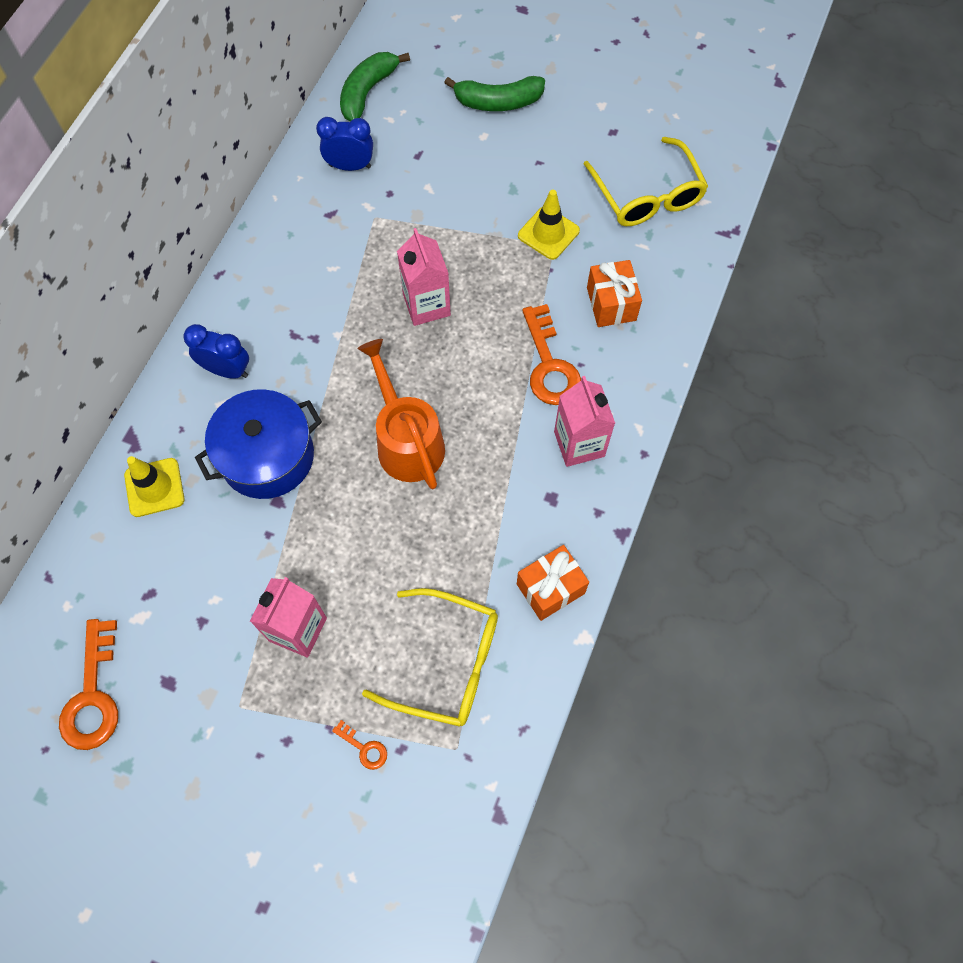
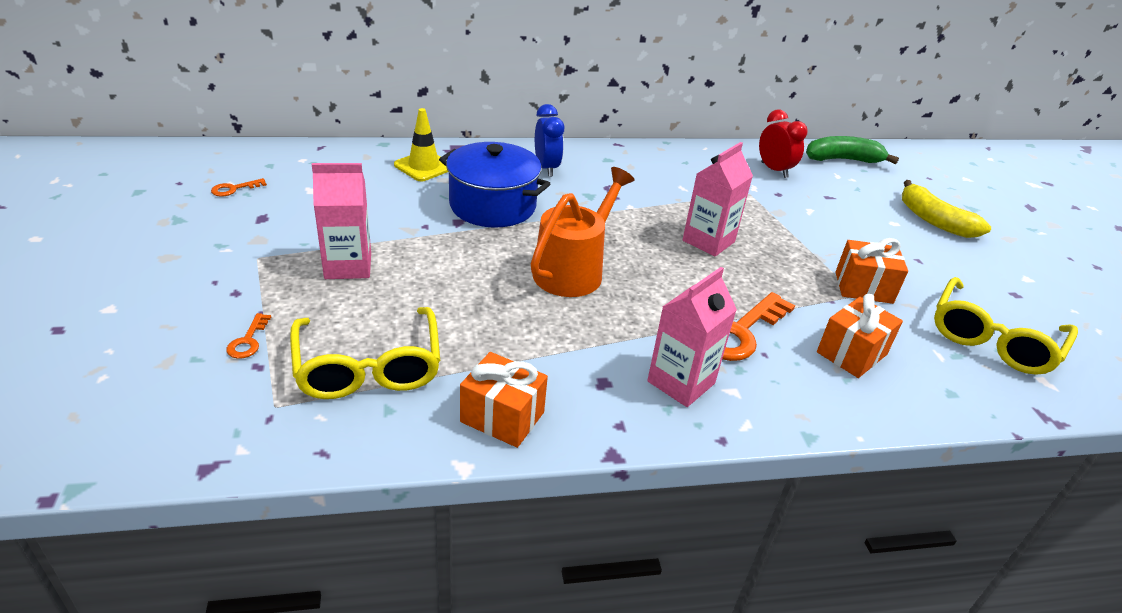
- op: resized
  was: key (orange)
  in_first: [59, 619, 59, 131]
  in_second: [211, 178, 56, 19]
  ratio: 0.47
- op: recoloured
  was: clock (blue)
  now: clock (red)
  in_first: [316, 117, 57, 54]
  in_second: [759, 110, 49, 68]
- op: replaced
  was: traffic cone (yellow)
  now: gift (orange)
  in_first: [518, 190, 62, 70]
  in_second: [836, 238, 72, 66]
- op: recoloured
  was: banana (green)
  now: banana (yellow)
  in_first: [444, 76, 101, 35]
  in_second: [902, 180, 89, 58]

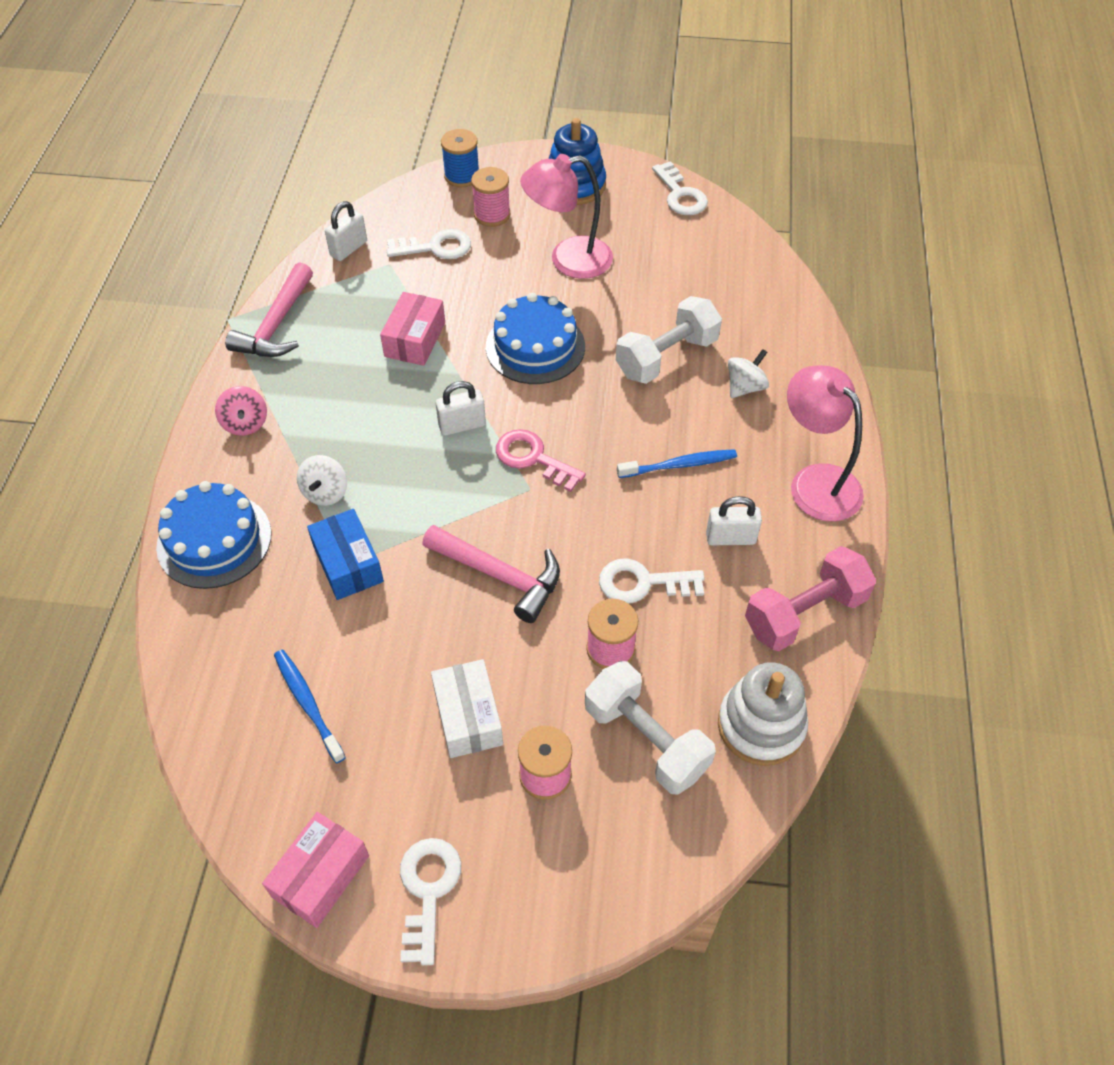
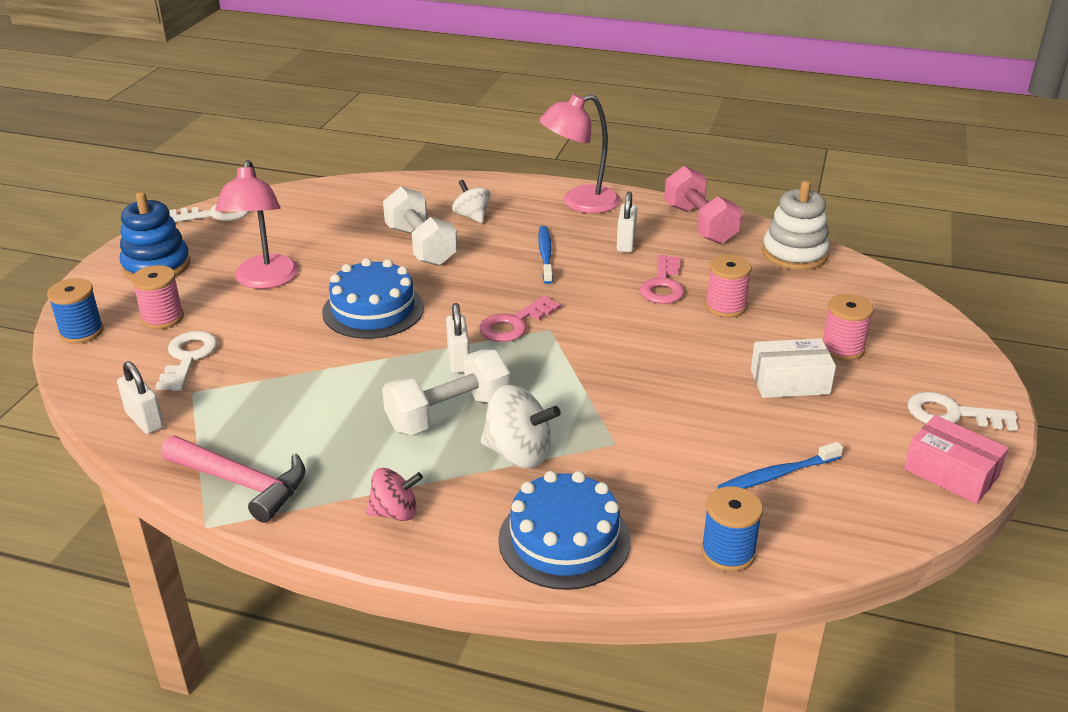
- op: moved
  was: dumbbell (white)
  in_first: [585, 661, 131, 134]
  in_second: [382, 349, 128, 86]
- op: resized
  was: spinning top (white)
  in_first: [297, 455, 50, 51]
  in_second: [481, 385, 80, 84]
  ratio: 1.52
- op: recoloured
  was: key (white)
  now: key (pink)
  in_first: [599, 558, 106, 46]
  in_second: [640, 255, 44, 49]
- op: added
  now: spool (blue)
  in_second: [701, 486, 62, 86]
- op: removed
  was: box (blue)
  in_first: [307, 509, 77, 91]
- op: removed
  was: box (pink)
  in_first: [380, 292, 65, 74]
- op: removed
  was: hammer (pink)
  in_first: [422, 525, 138, 98]

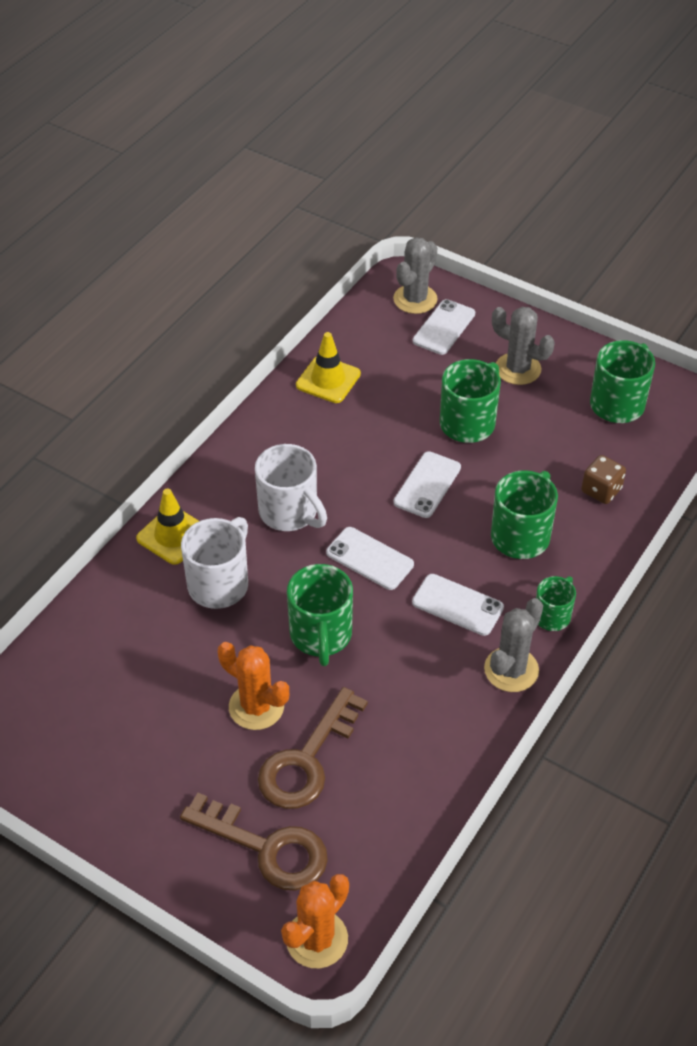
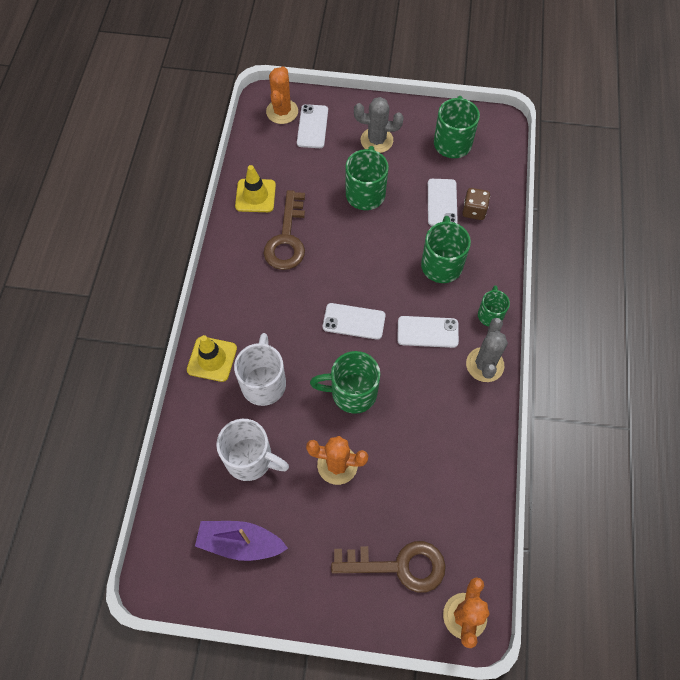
- op: added
  now: boat (purple)
  in_second: [195, 521, 93, 40]
- op: moved
  was: mug (white)
  in_first: [255, 444, 72, 87]
  in_second: [216, 419, 73, 62]
- op: moved
  was: key (brown)
  in_first: [258, 687, 110, 122]
  in_second: [263, 190, 42, 80]
- op: recoloured
  was: cactus (grey)
  now: cactus (orange)
  in_first: [393, 237, 44, 77]
  in_second: [266, 66, 32, 58]
- op: turned
  was: mug (green)
  in_first: [287, 564, 66, 102]
  in_second: [310, 351, 70, 63]
  clockwise: 120
- op: moved
  was: phone (white)
  in_first: [393, 451, 68, 67]
  in_second: [428, 179, 30, 47]

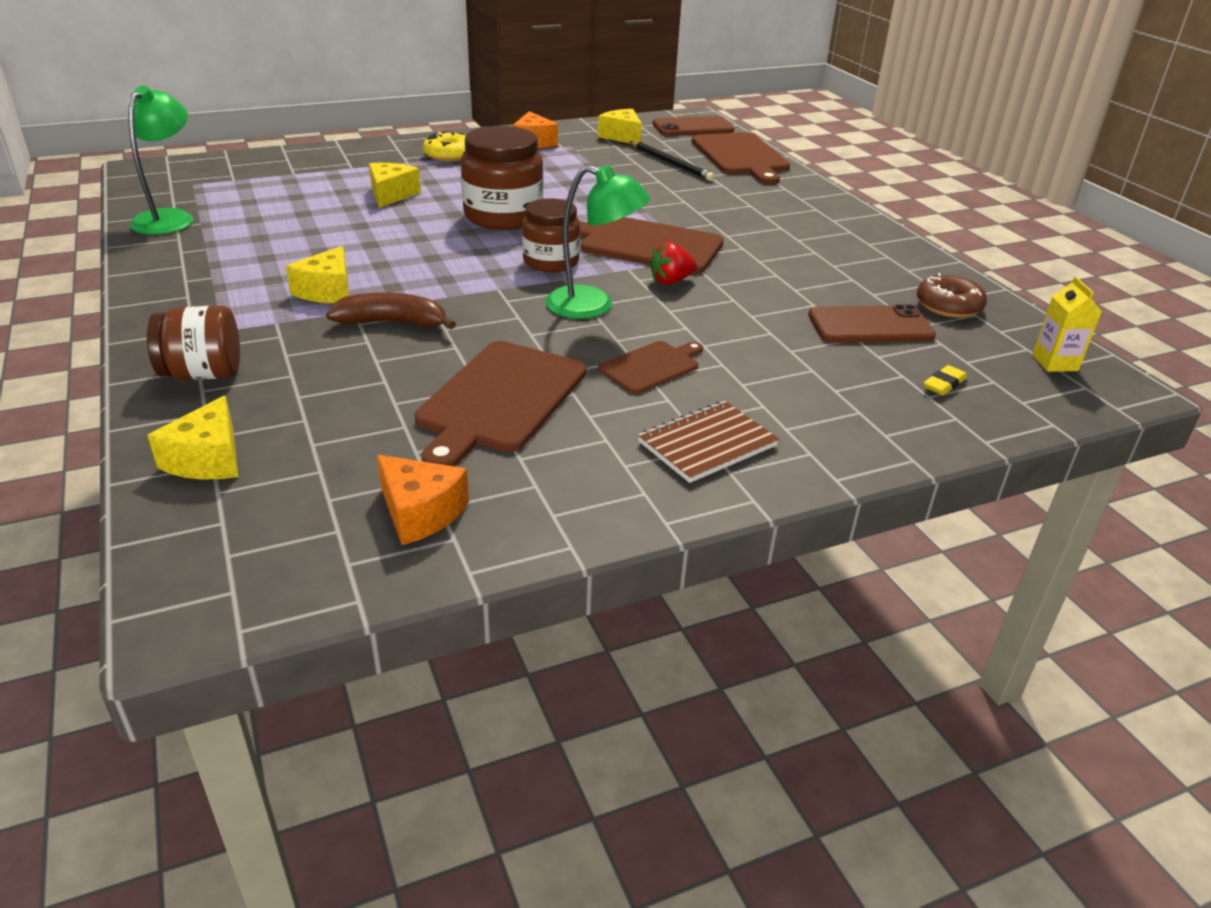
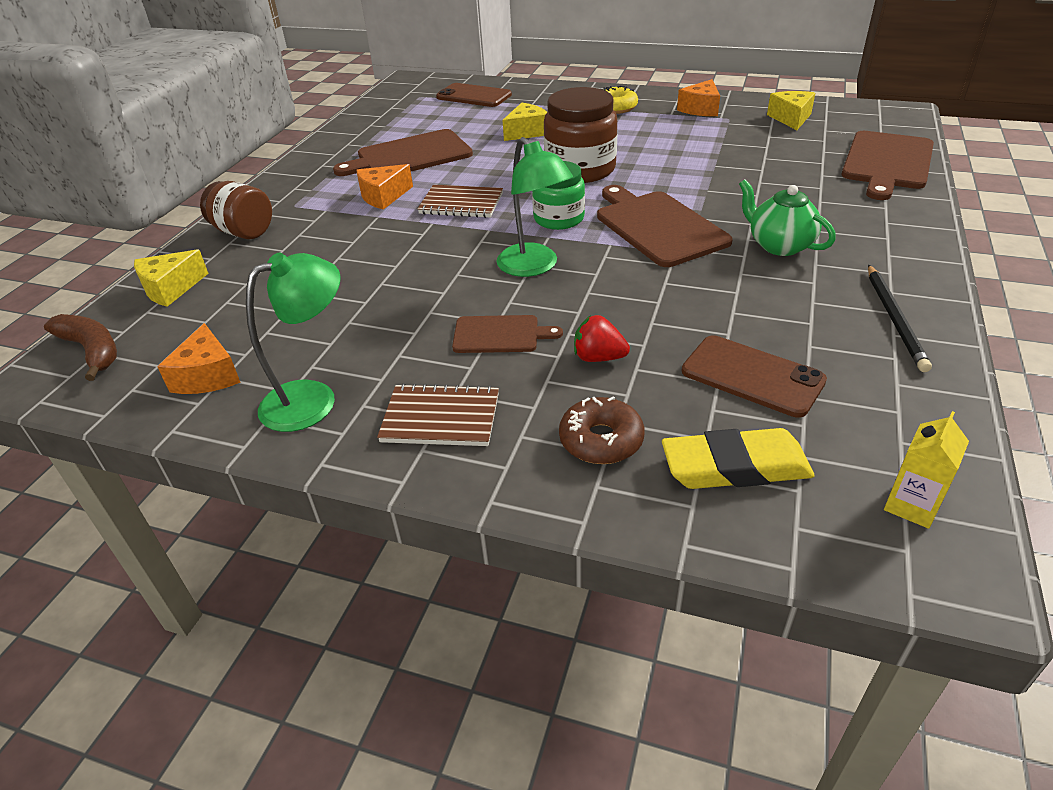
- op: moved
  was: banana (brown)
  in_first: [326, 292, 130, 37]
  in_second: [44, 314, 73, 67]
- op: moved
  was: lamp (green)
  in_first: [128, 86, 65, 149]
  in_second: [246, 253, 94, 179]
- op: moved
  was: cutting board (brown)
  in_first: [414, 341, 173, 126]
  in_second: [333, 129, 140, 47]
- op: recoloured
  was: cheese (yellow)
  now: cheese (orange)
  in_first: [286, 246, 63, 57]
  in_second: [356, 164, 57, 46]
- op: added
  now: notebook (brown)
  in_second: [418, 185, 85, 33]
- op: moved
  was: phone (brown)
  in_first: [653, 116, 81, 20]
  in_second: [436, 83, 76, 24]
- op: recoloured
  was: jar (brown)
  now: jar (green)
  in_first: [522, 198, 58, 74]
  in_second: [532, 161, 53, 69]
- op: moved
  was: donut (brown)
  in_first: [917, 273, 70, 45]
  in_second: [559, 396, 85, 68]
- op: moved
  was: strawberry (red)
  in_first: [649, 242, 48, 42]
  in_second: [574, 315, 56, 47]
- op: resized
  was: eraser (yellow)
  in_first: [923, 365, 44, 30]
  in_second: [662, 428, 152, 61]
  ratio: 2.16
- op: added
  now: teapot (green)
  in_second: [739, 179, 97, 77]
- op: moved
  was: pencil (black)
  in_first: [630, 141, 85, 40]
  in_second: [868, 265, 64, 107]

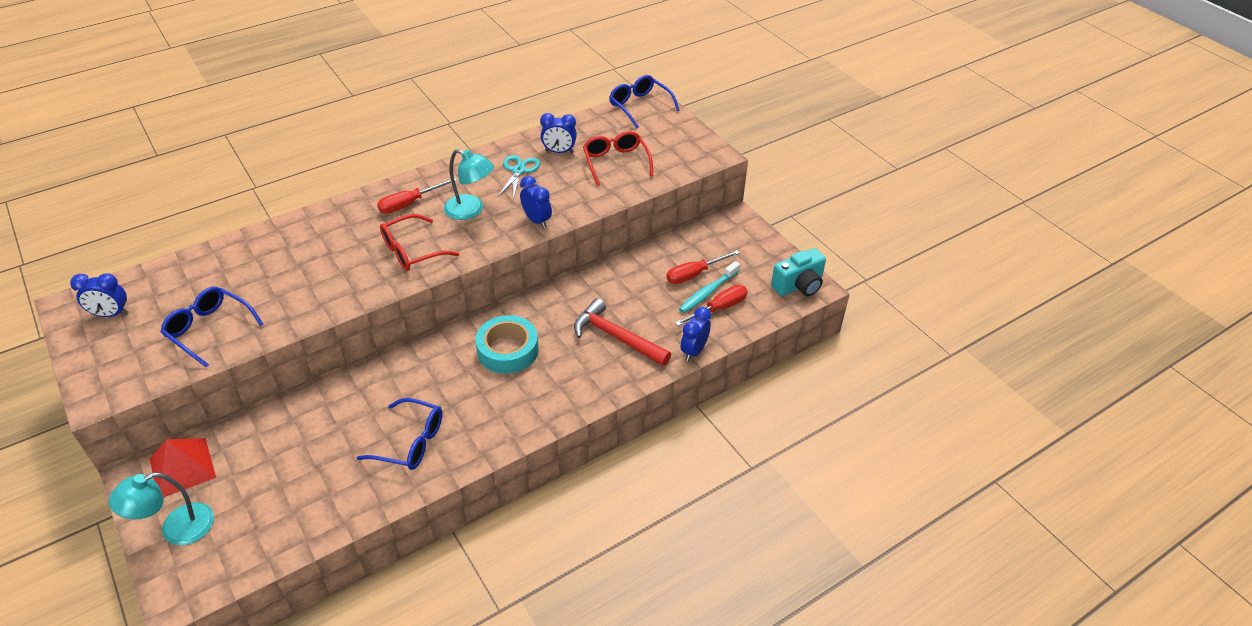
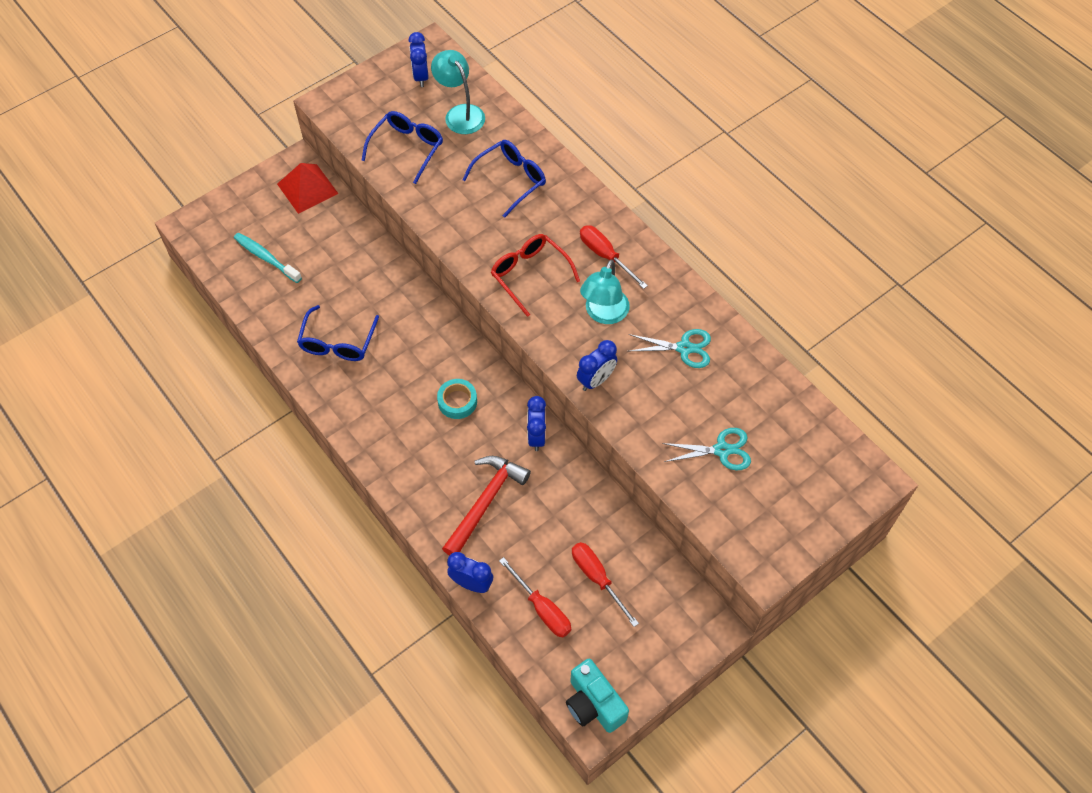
- op: moved
  was: toothbrush (turquoise)
  in_first: [679, 261, 61, 52]
  in_second: [234, 233, 68, 50]
- op: moved
  was: lamp (turquoise)
  in_first: [109, 473, 105, 72]
  in_second: [431, 50, 54, 84]
- op: resized
  was: tape (turquoise)
  in_first: [475, 315, 64, 59]
  in_second: [437, 379, 40, 40]
  ratio: 0.62
- op: moved
  was: glasses (blue)
  in_first: [609, 75, 71, 53]
  in_second: [462, 140, 84, 78]
- op: moved
  was: clock (blue)
  in_first: [540, 113, 37, 40]
  in_second: [527, 396, 19, 55]
- op: replaced
  was: glasses (red)
  now: scissors (turquoise)
  in_first: [583, 131, 70, 55]
  in_second: [662, 428, 89, 42]

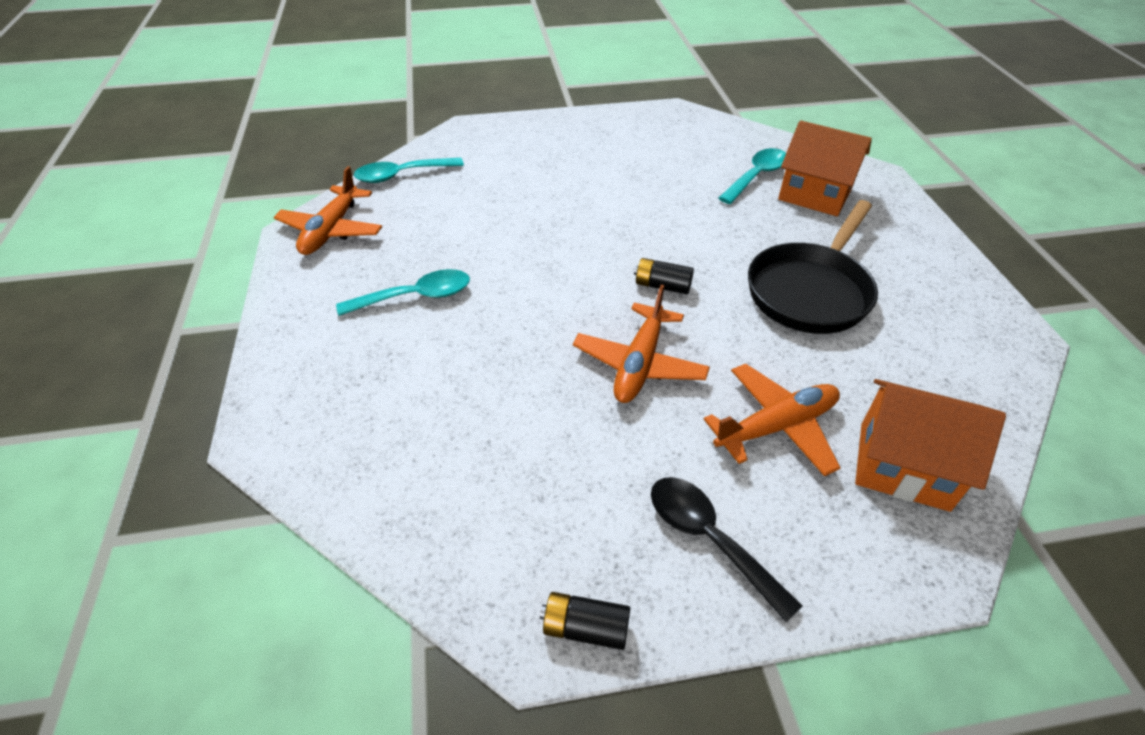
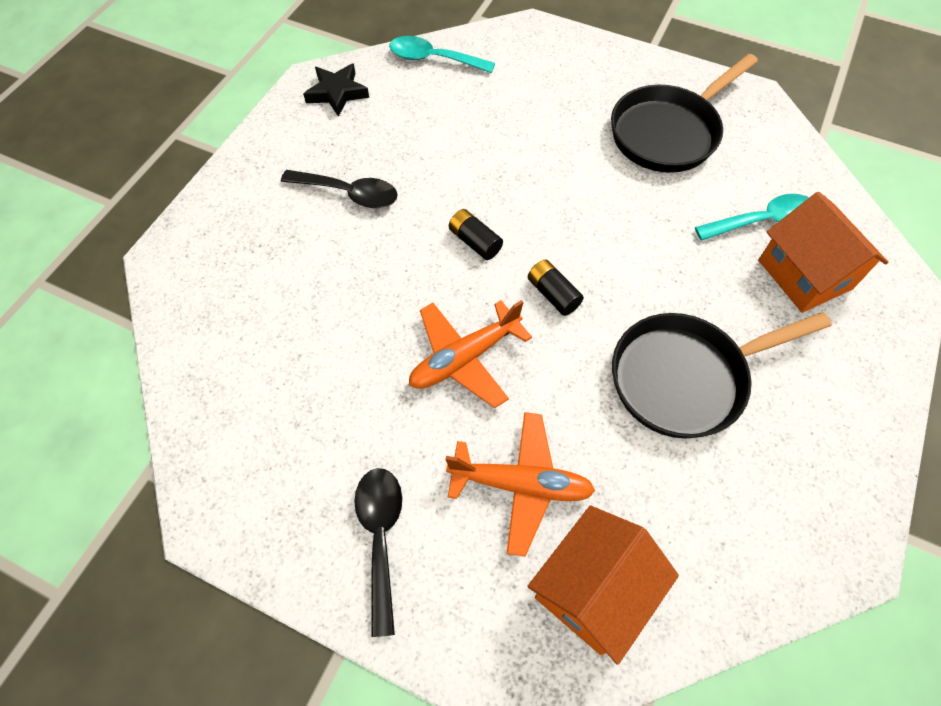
- op: recoloured
  was: spoon (turquoise)
  now: spoon (black)
  in_first: [336, 269, 134, 47]
  in_second: [281, 170, 117, 38]
- op: replaced
  was: plane (orange)
  now: star (black)
  in_first: [273, 166, 109, 89]
  in_second: [303, 64, 66, 53]
- op: moved
  was: battery (black)
  in_first: [540, 592, 90, 58]
  in_second: [449, 209, 54, 51]
- op: turned
  was: house (orange)
  in_first: [855, 379, 151, 133]
  in_second: [528, 505, 151, 160]
  clockwise: 75
- op: added
  now: pan (black)
  in_second: [611, 54, 147, 119]

